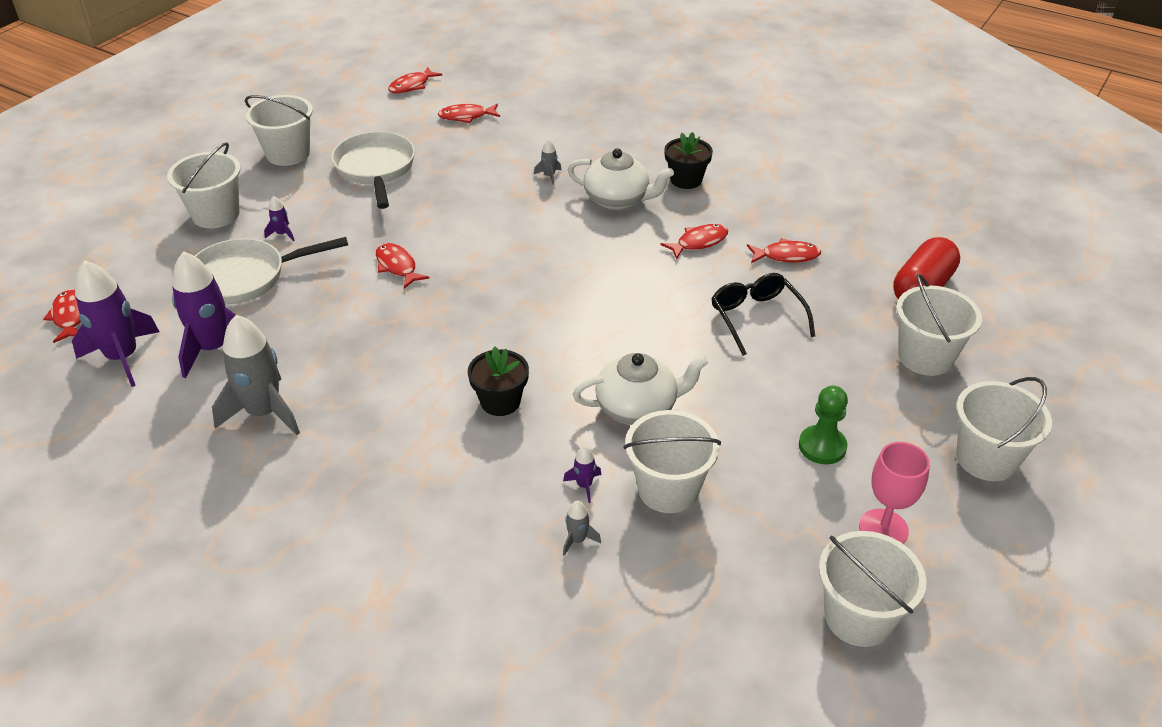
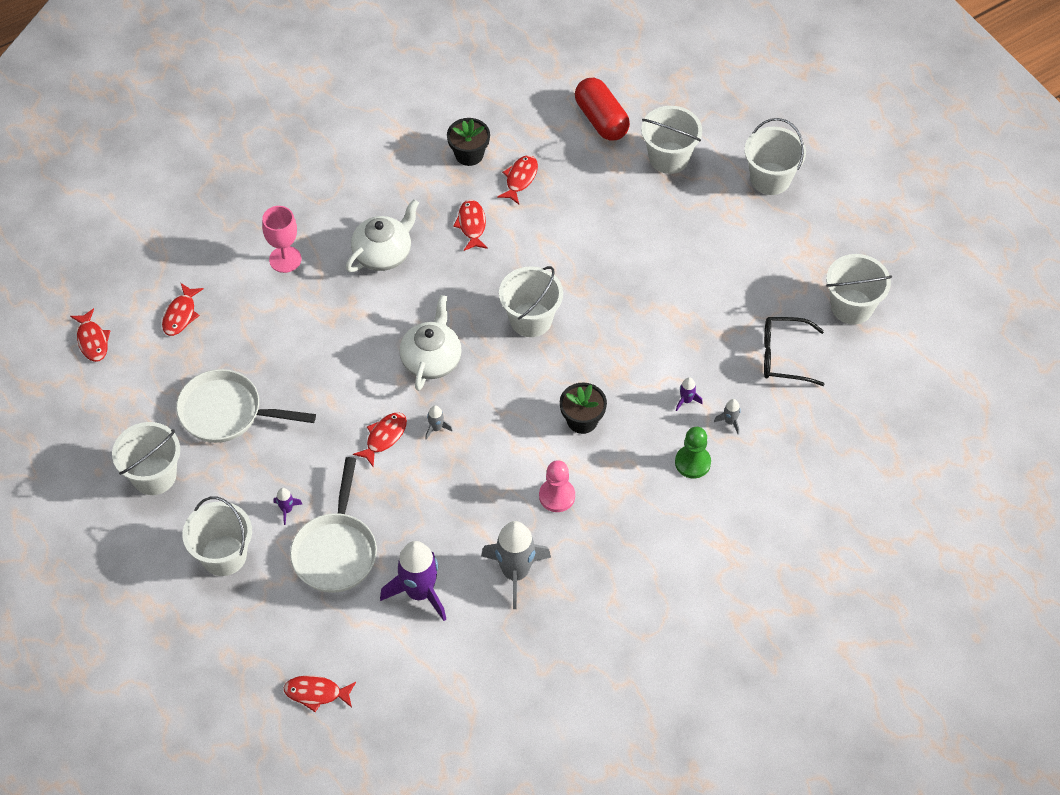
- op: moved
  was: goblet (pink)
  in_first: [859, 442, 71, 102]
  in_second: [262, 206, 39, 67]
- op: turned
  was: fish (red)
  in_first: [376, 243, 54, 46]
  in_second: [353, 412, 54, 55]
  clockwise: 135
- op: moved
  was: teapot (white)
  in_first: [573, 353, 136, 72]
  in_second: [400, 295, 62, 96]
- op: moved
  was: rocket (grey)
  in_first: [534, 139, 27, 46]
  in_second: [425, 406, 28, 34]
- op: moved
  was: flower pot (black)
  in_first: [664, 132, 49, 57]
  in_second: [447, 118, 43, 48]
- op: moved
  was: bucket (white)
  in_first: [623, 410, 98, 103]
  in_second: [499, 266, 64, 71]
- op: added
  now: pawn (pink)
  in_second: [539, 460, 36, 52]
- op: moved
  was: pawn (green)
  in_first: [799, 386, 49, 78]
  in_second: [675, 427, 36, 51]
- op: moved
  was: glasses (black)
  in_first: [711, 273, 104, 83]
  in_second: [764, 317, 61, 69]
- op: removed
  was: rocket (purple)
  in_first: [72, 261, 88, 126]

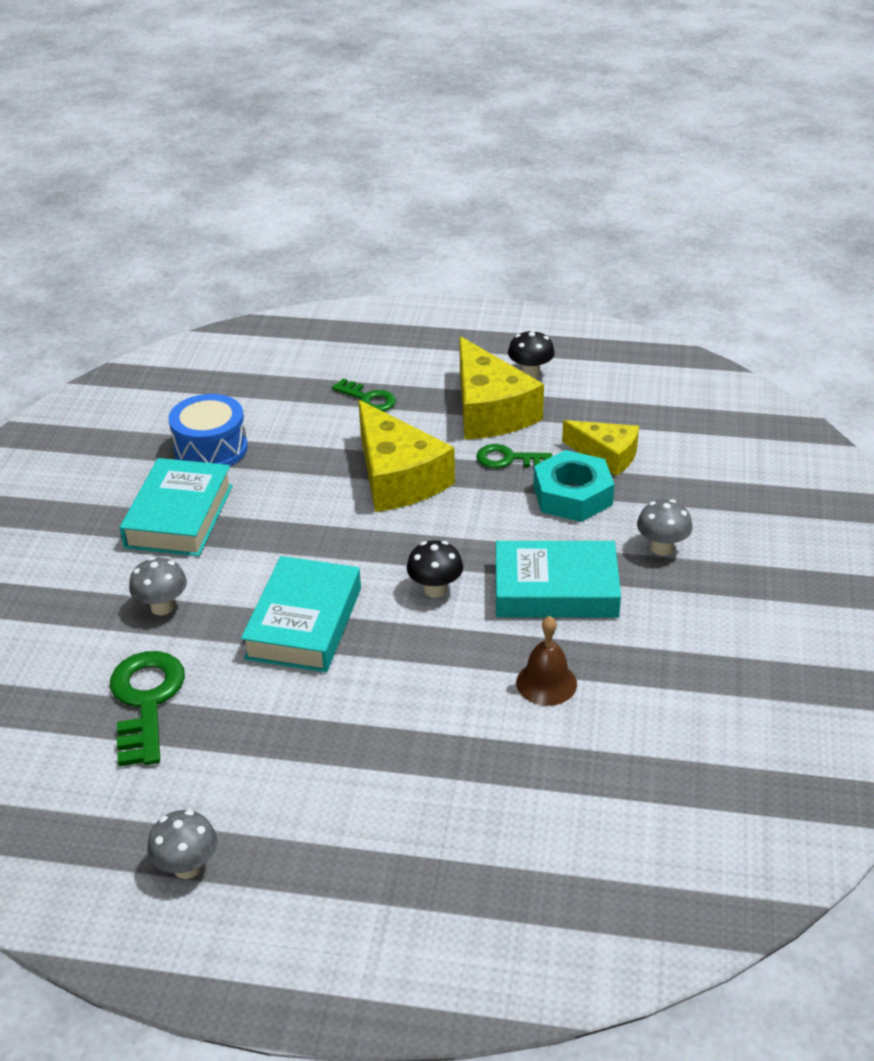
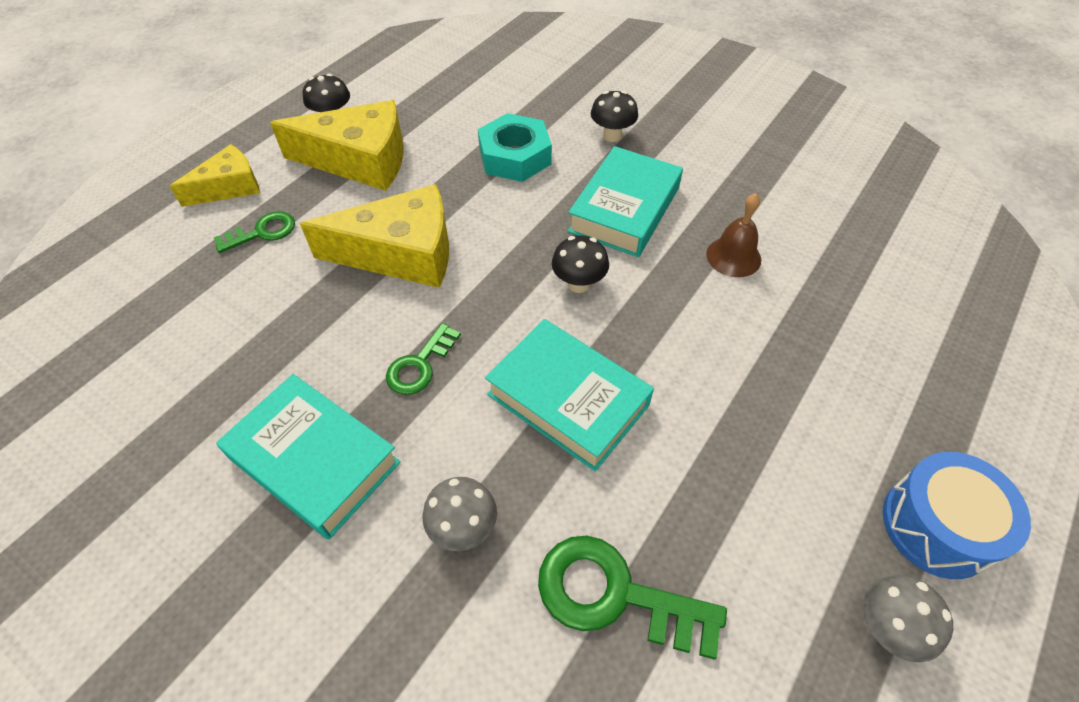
- op: moved
  was: cheese (yellow)
  in_first: [562, 420, 77, 56]
  in_second: [169, 144, 91, 63]
- op: moved
  was: key (green)
  in_first: [476, 444, 76, 24]
  in_second: [386, 323, 75, 72]
- op: recoloured
  was: mushroom (grey)
  now: mushroom (black)
  in_first: [637, 499, 55, 57]
  in_second: [591, 91, 47, 51]
- op: moved
  was: drum (blue)
  in_first: [168, 394, 80, 72]
  in_second: [883, 452, 148, 127]

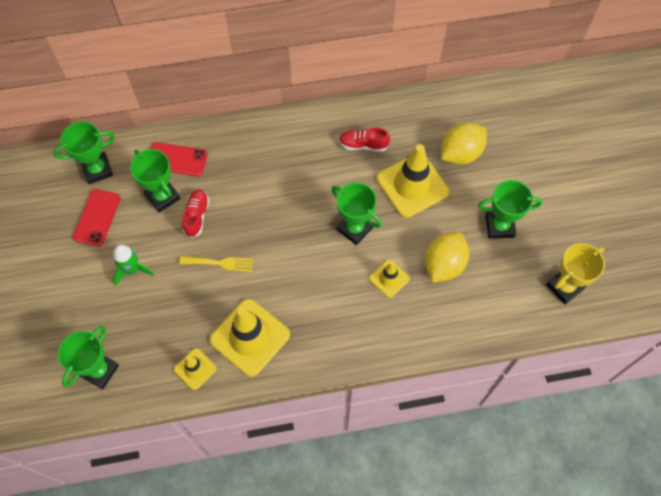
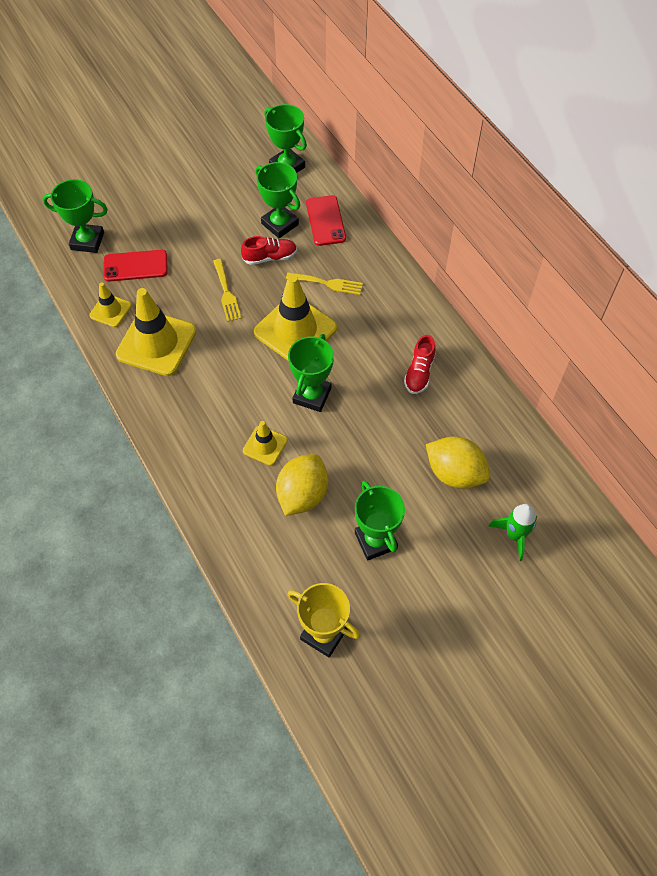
- op: moved
  was: phone (red)
  in_first: [73, 189, 48, 58]
  in_second: [104, 250, 64, 32]
- op: moved
  was: traffic cone (yellow)
  in_first: [377, 144, 72, 74]
  in_second: [254, 275, 83, 86]
- op: turned
  was: trophy (green)
  in_first: [130, 149, 50, 64]
  in_second: [256, 162, 44, 76]
  clockwise: -75
- op: turned
  was: lemon (yellow)
  in_first: [425, 232, 44, 51]
  in_second: [276, 454, 52, 62]
  clockwise: -75
- op: added
  now: fork (yellow)
  in_second: [286, 272, 77, 23]
- op: turned
  was: shoe (red)
  in_first: [339, 127, 51, 25]
  in_second: [404, 335, 32, 59]
  clockwise: -150
- op: moved
  was: rocket (green)
  in_first: [113, 245, 41, 41]
  in_second: [488, 504, 49, 57]

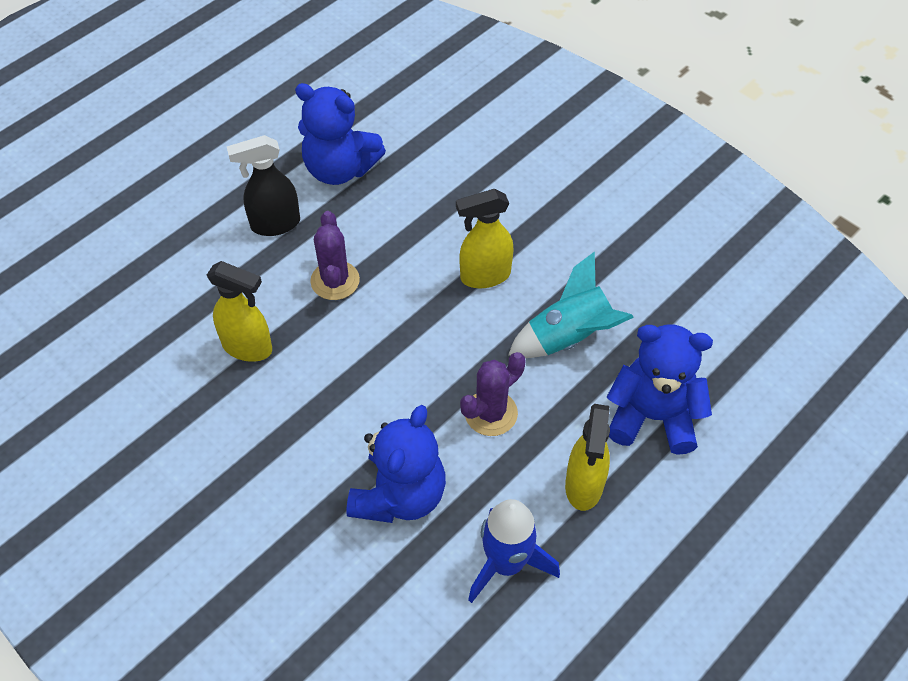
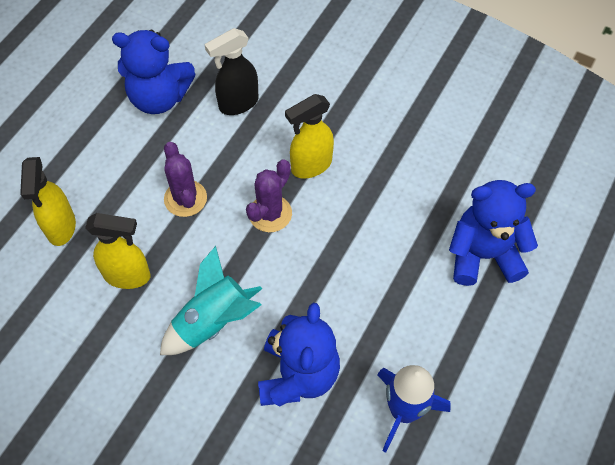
- op: moved
  was: spray bottle (yellow)
  in_first: [565, 404, 45, 107]
  in_second: [20, 157, 56, 89]
- op: moved
  was: rocket (turquoise)
  in_first: [508, 251, 126, 107]
  in_second: [160, 246, 102, 109]
- op: moved
  was: spray bottle (black)
  in_first: [227, 135, 73, 101]
  in_second: [204, 28, 55, 87]
- op: moved
  was: cactus (purple)
  in_first: [460, 352, 66, 84]
  in_second: [246, 159, 46, 73]

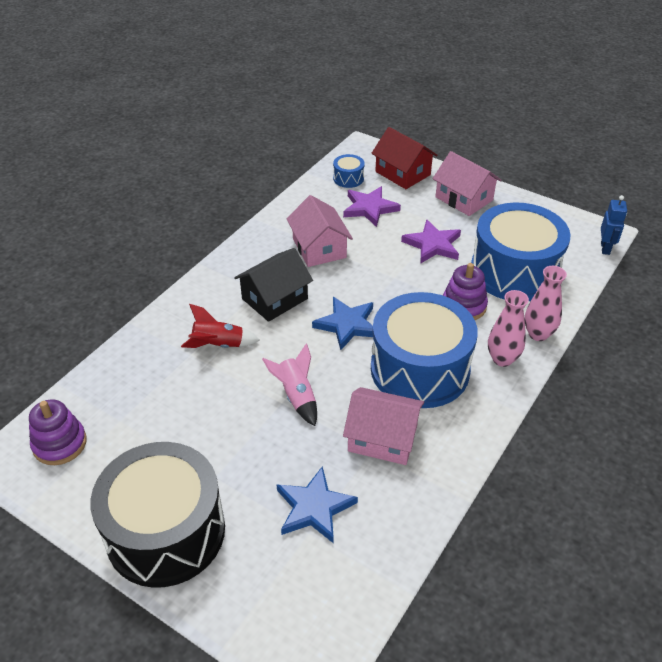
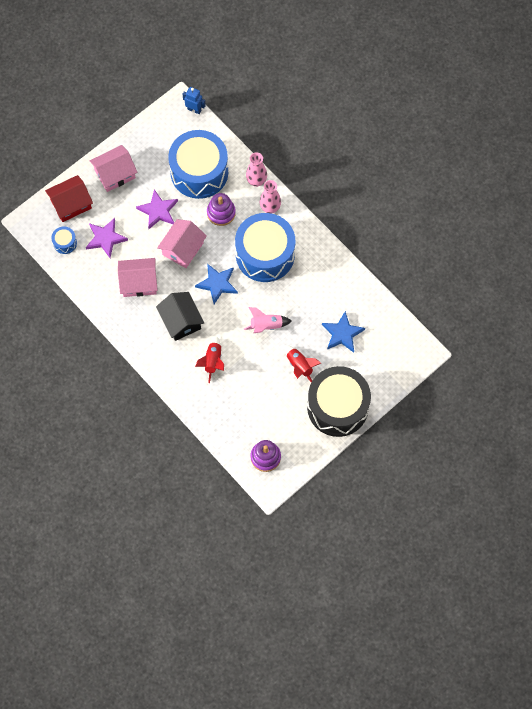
- op: moved
  was: house (pink)
  in_first: [343, 387, 81, 78]
  in_second: [157, 219, 50, 49]
- op: added
  now: rocket (red)
  in_second: [285, 345, 36, 38]

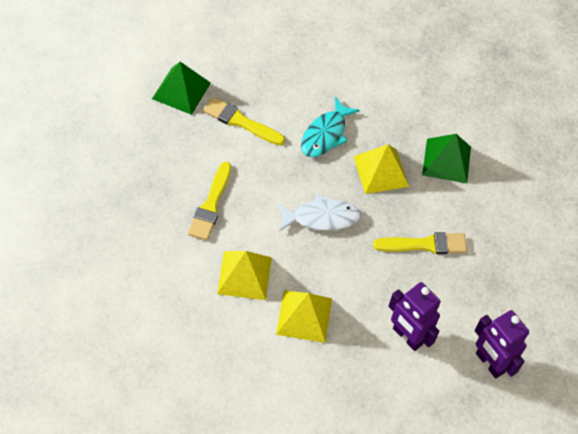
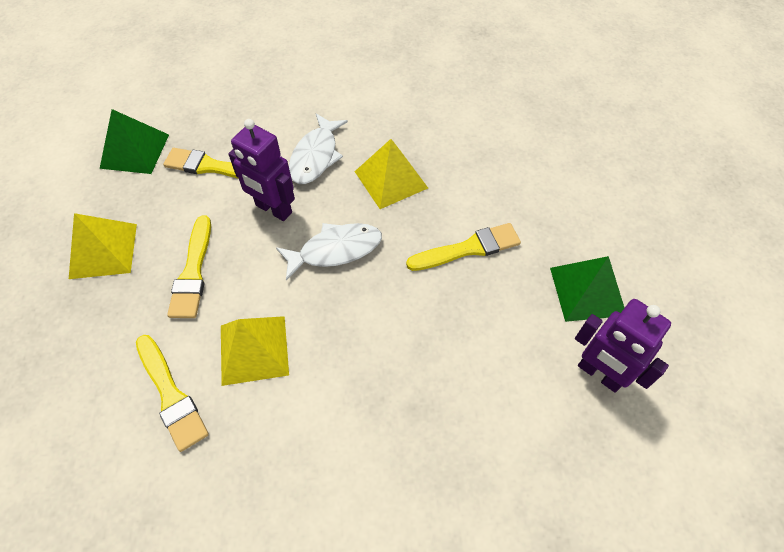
- op: moved
  was: pyramid (yellow)
  in_first: [276, 290, 56, 53]
  in_second: [69, 213, 68, 66]
- op: added
  now: brush (yellow)
  in_second: [136, 335, 73, 117]
- op: moved
  was: robot (purple)
  in_first: [388, 282, 53, 69]
  in_second: [228, 119, 67, 102]
- op: recoloured
  was: fish (turquoise)
  now: fish (white)
  in_first: [301, 97, 59, 60]
  in_second: [289, 114, 59, 70]
- op: moved
  was: pyramid (green)
  in_first: [422, 134, 49, 49]
  in_second: [550, 256, 75, 66]

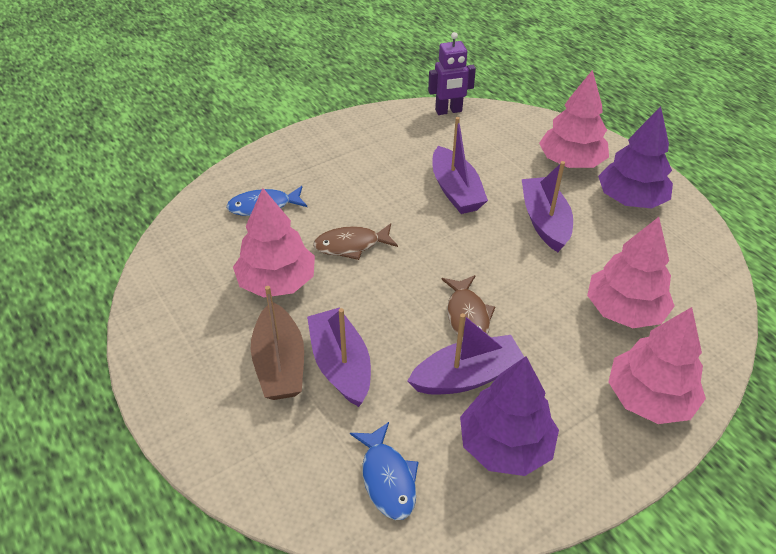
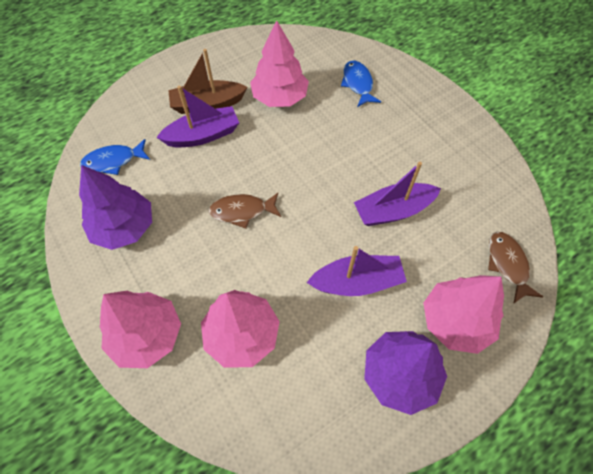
- op: moved
  was: fish (brown)
  in_first: [313, 223, 85, 37]
  in_second: [488, 232, 55, 72]
- op: removed
  was: boat (purple)
  in_first: [407, 313, 117, 82]
- op: removed
  was: robot (purple)
  in_first: [428, 32, 48, 83]

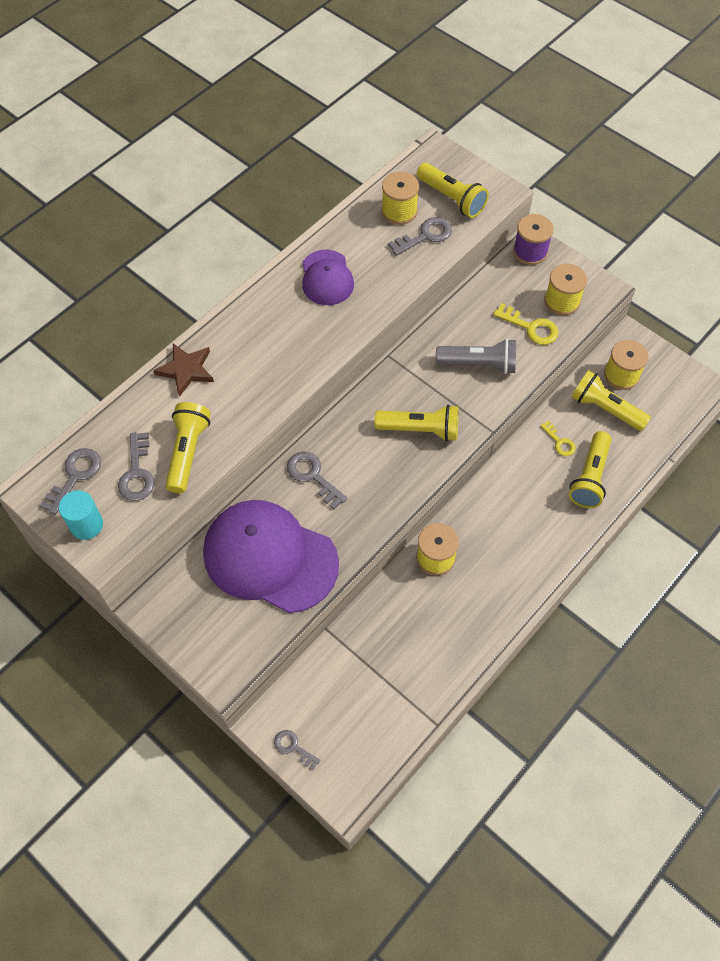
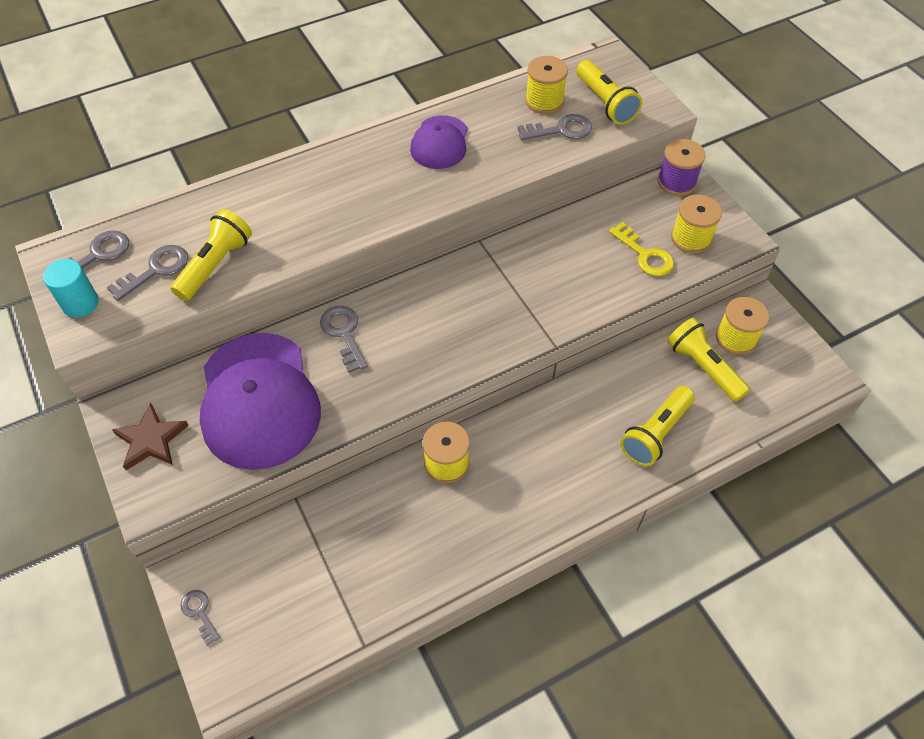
- op: turned
  was: key (grey)
  in_first: [118, 432, 37, 69]
  in_second: [107, 245, 81, 56]
  clockwise: -150
- op: moved
  was: star (brown)
  in_first: [153, 343, 61, 54]
  in_second: [112, 403, 77, 67]
- op: turned
  was: cap (purple)
  in_first: [203, 500, 136, 113]
  in_second: [200, 333, 121, 137]
  clockwise: -150
- op: removed
  was: flashlight (yellow)
  in_first: [375, 405, 84, 36]
- op: removed
  was: flashlight (grey)
  in_first: [436, 339, 80, 35]
- op: removed
  was: key (yellow)
  in_first: [540, 421, 36, 35]

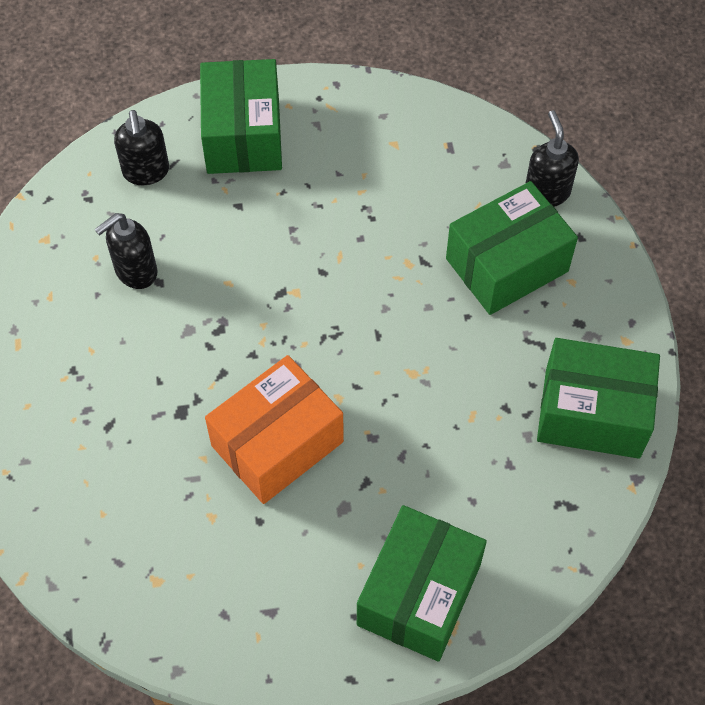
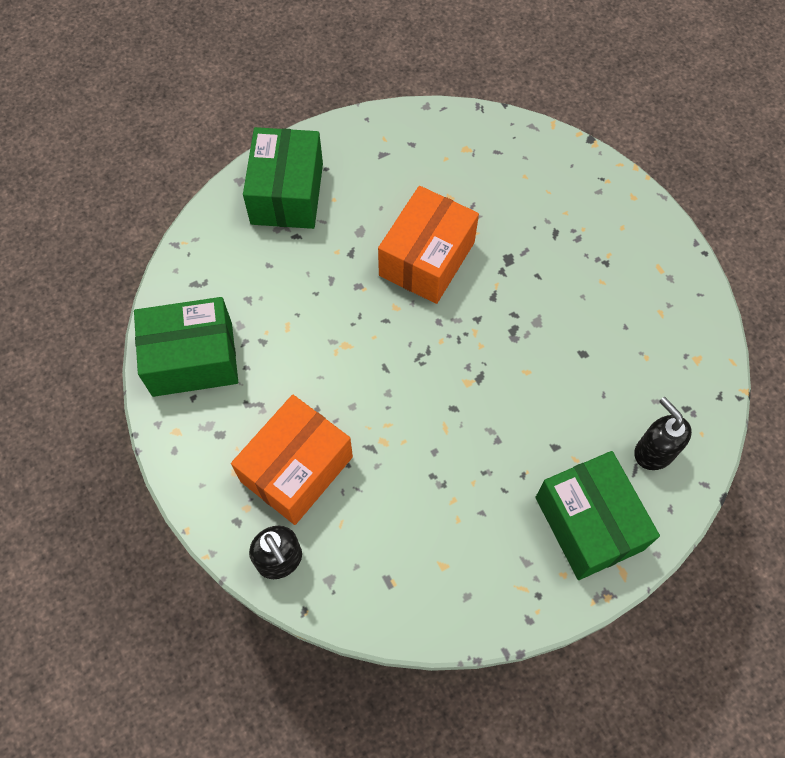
- op: recoloured
  was: box (green)
  now: box (orange)
  in_first: [446, 181, 132, 134]
  in_second: [231, 394, 122, 131]
- op: removed
  was: soap dispenser (black)
  in_first: [94, 213, 63, 76]

